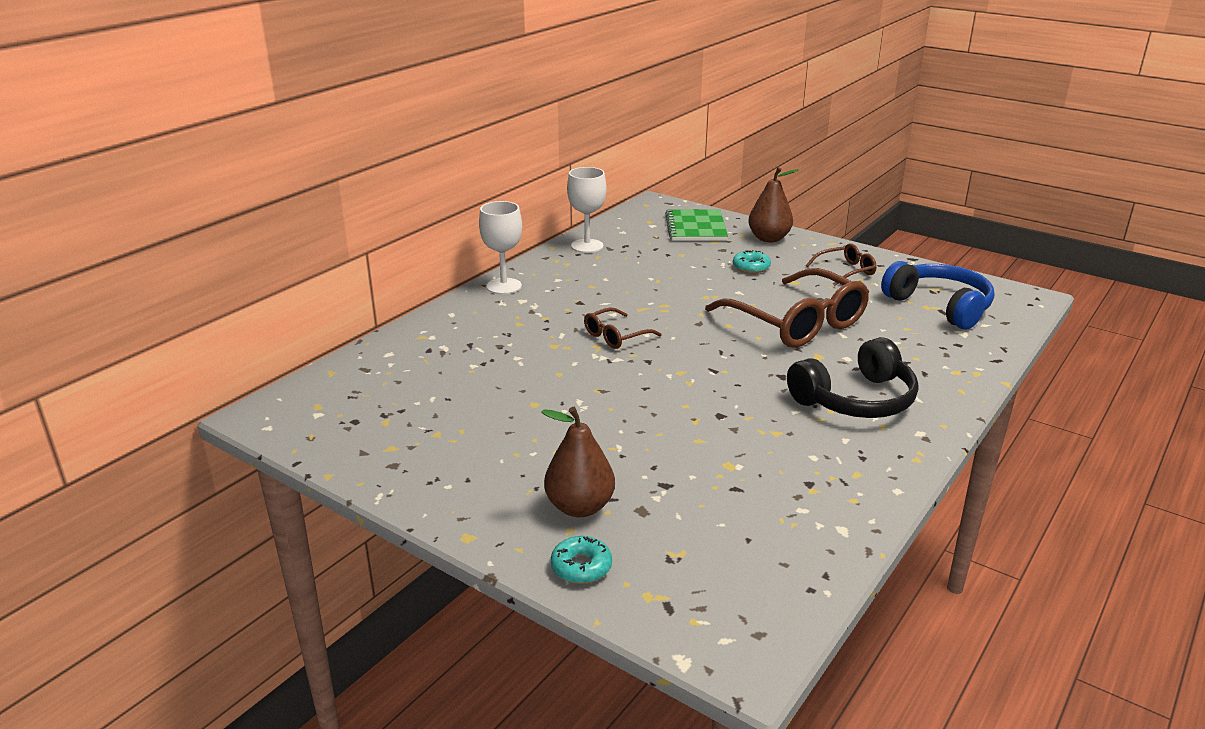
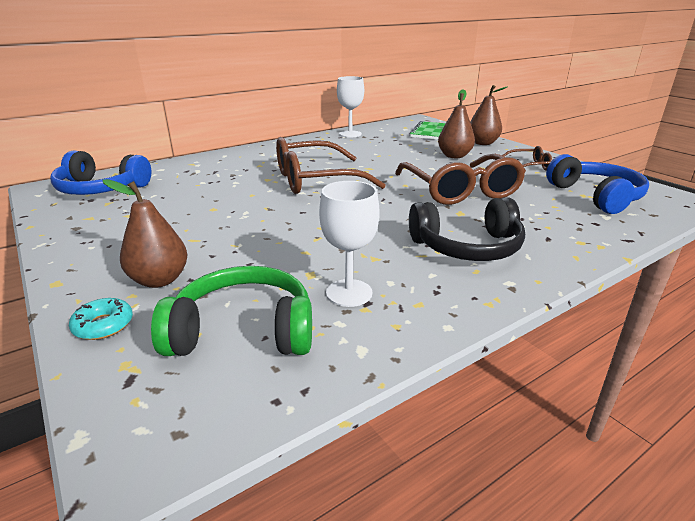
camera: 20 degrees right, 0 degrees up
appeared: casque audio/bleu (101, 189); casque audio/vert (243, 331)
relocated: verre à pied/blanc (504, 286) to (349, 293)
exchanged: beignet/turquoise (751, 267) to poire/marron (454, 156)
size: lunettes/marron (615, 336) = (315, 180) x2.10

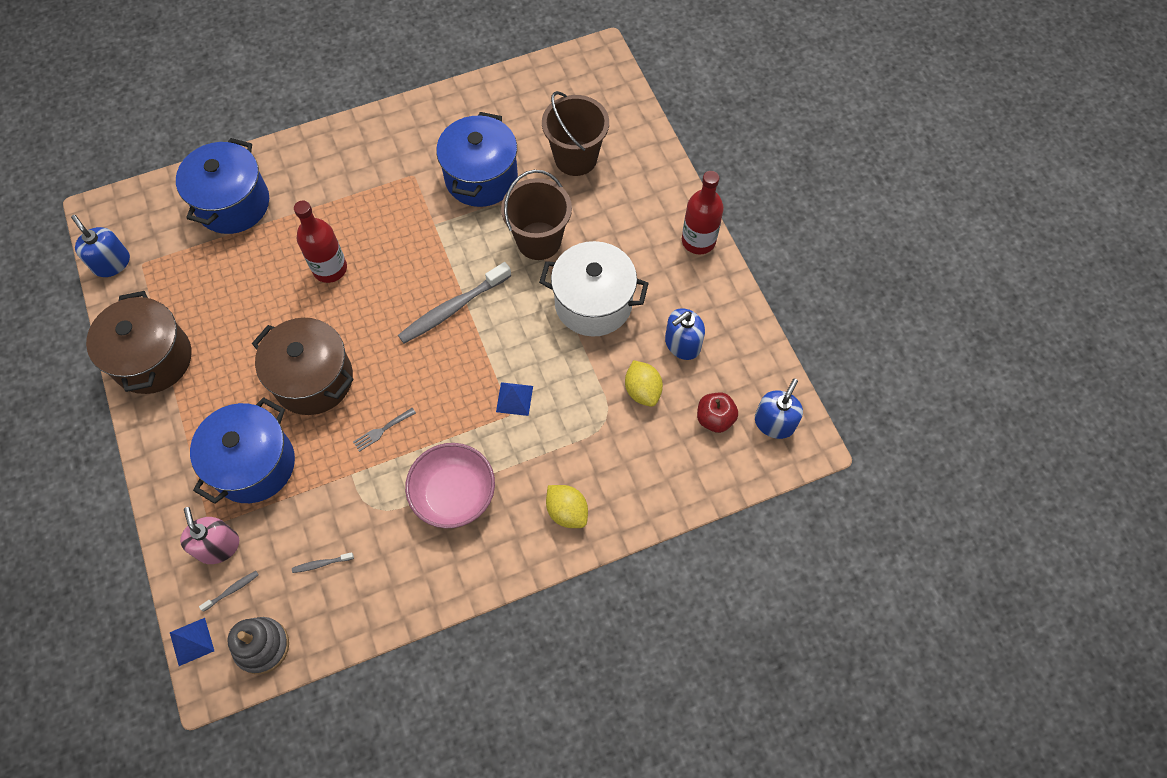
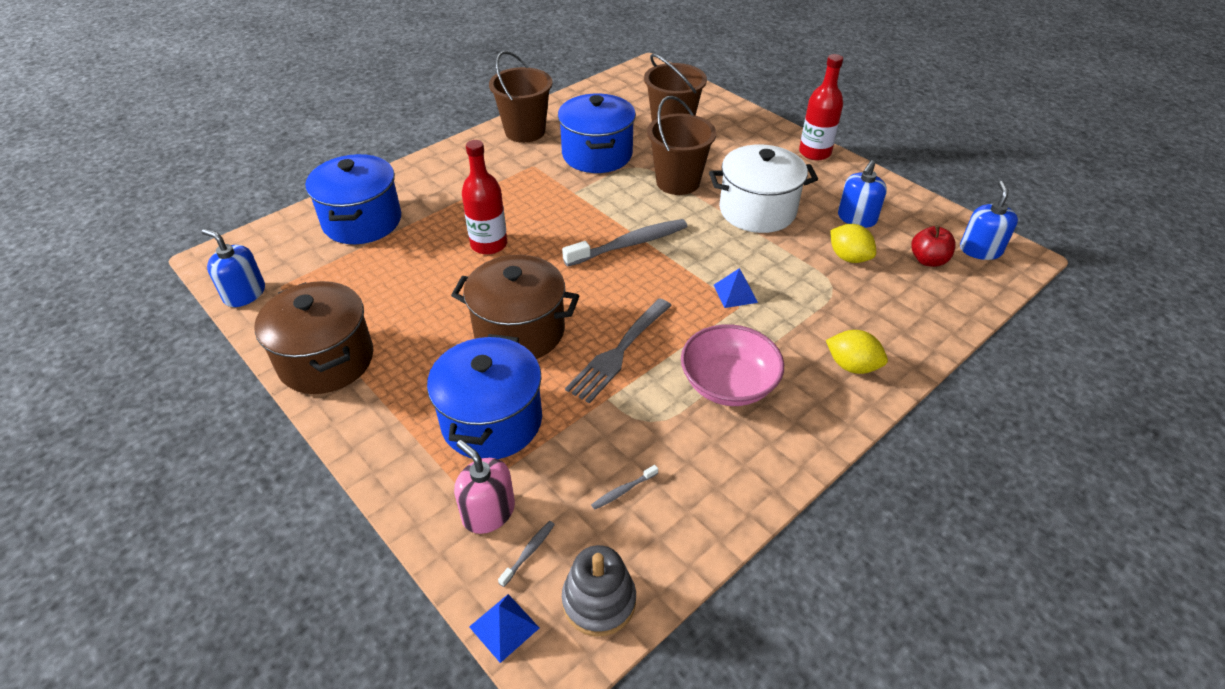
camera: 20 degrees left, 20 degrees down
appeared: seau/marron (525, 131)
spun: brosse à dents/gris (452, 308) = (629, 244) 150 degrees counterclockwise
size: fourchette/gris (382, 430) = (618, 353) x2.03

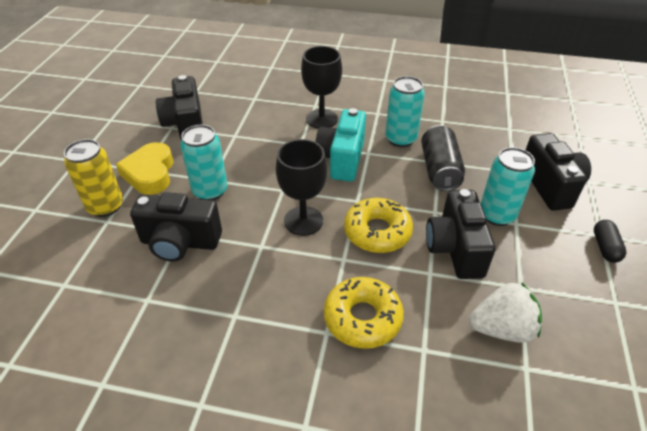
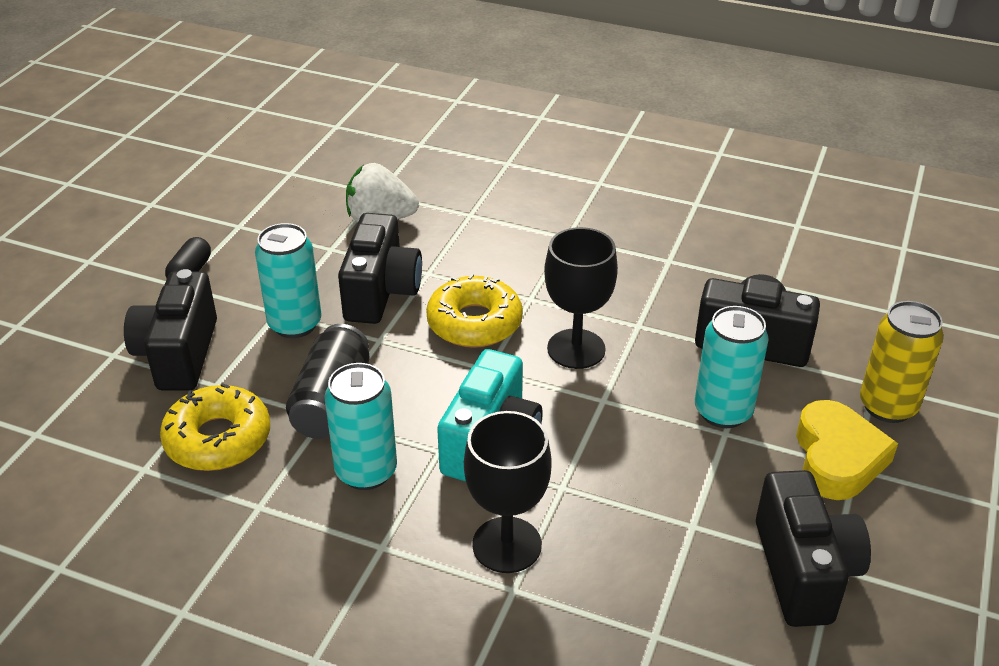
camera: 170 degrees left, 5 degrees down
relocated: beignet/jaune (362, 318) to (218, 439)

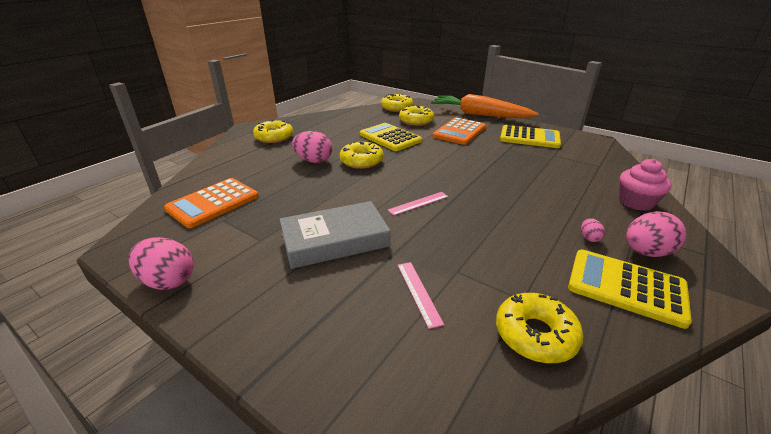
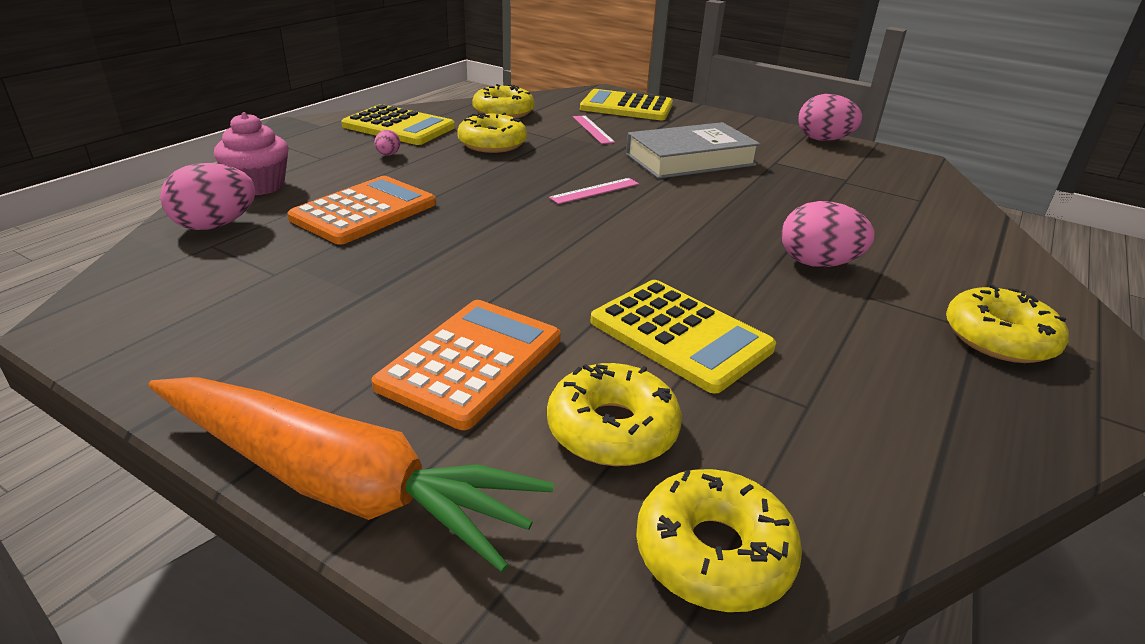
camera: 175 degrees right, 0 degrees up
relocated: calculatrice/orange (213, 203) to (364, 211); beignet/jaune (361, 161) to (492, 144); calculatrice/jaune (529, 137) to (626, 107); œuf/rose (646, 252) to (215, 225)

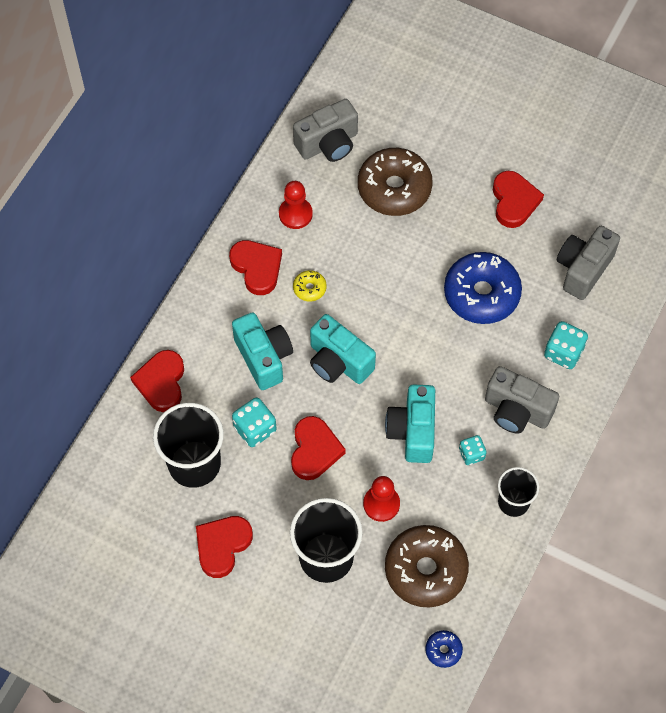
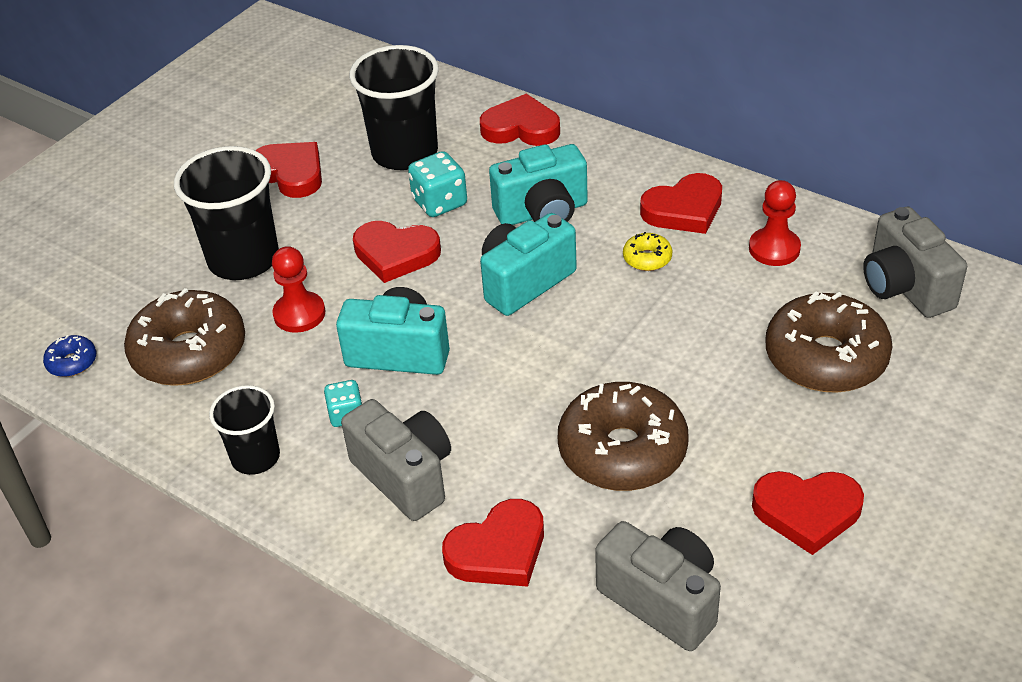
camera: 100 degrees right, 20 degrees down
exchanged: dé/turquoise (563, 352) to cœur/rouge (498, 550)
colour: beignet/bleu (481, 294) to beignet/marron (622, 451)
spun: appareil photo/gris (516, 411) = (405, 476) 105 degrees clockwise

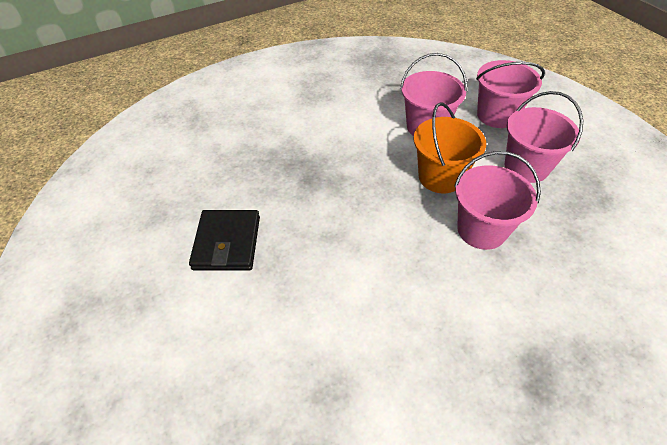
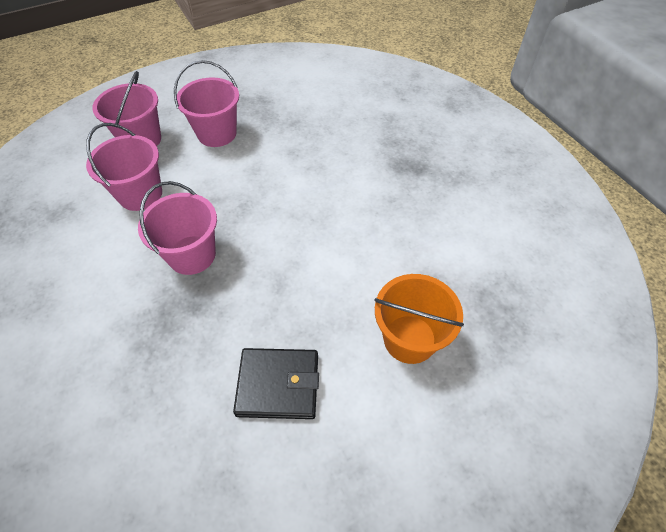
camera: 90 degrees left, 5 degrees up
relocated: seau/orange (440, 177) to (409, 339); seau/rose (481, 230) to (192, 255)

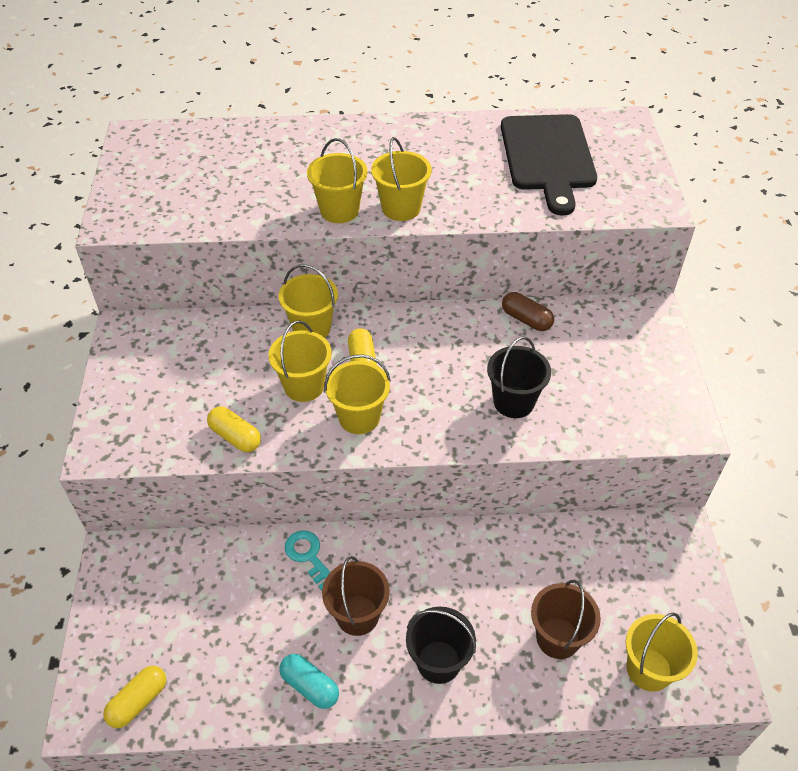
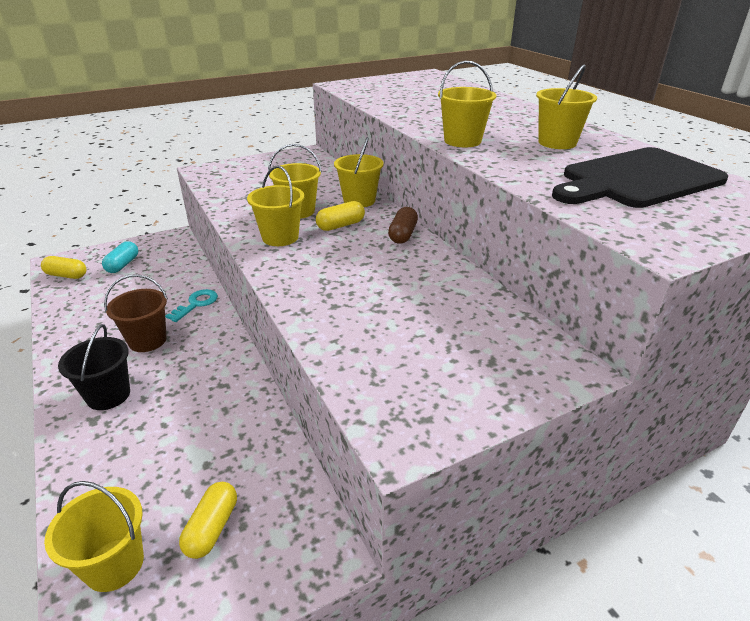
camera: 65 degrees right, 15 degrees down
missing: seau/noir (513, 402); seau/marron (558, 638)
relocated: gélule/jaune (235, 437) to (212, 528); gélule/turquoise (310, 686) to (123, 265); seau/jaune (339, 210) to (557, 143); gélule/marron (526, 319) to (402, 235)

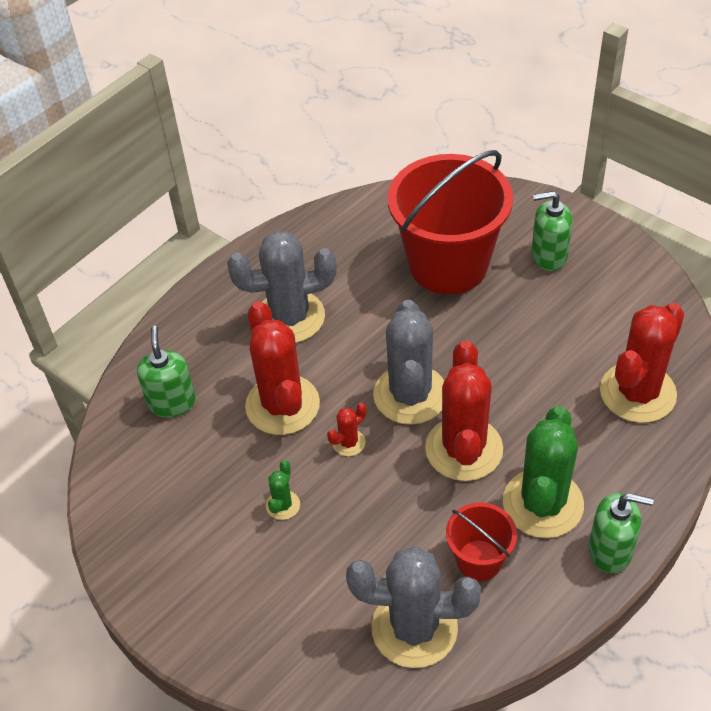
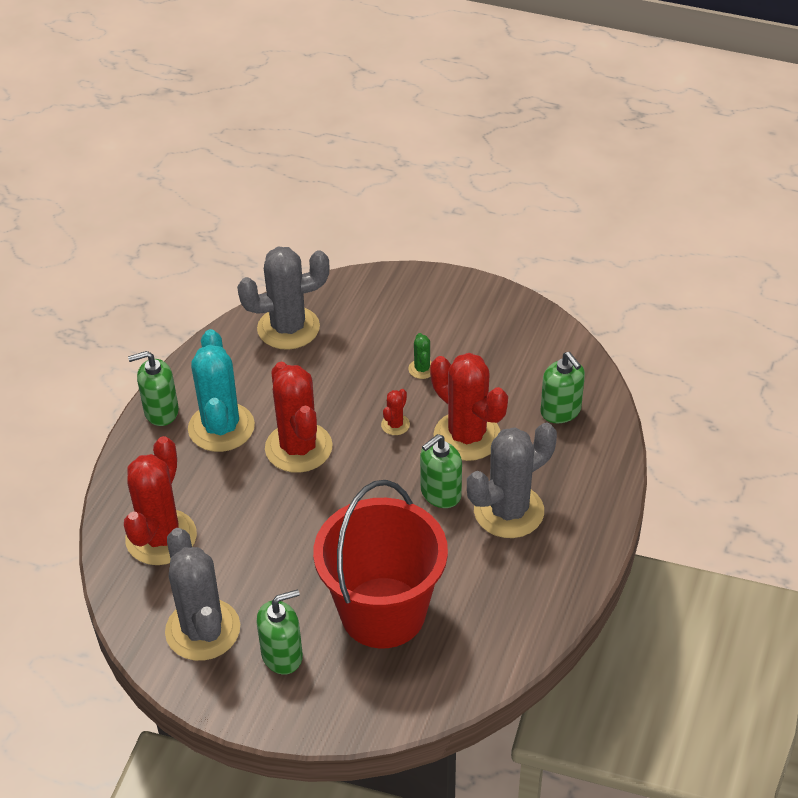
camera: 155 degrees right, 5 degrees down
missing: seau/rouge (479, 560)
appeared: distributeur de savon/vert (440, 493)
relocated: cactus/gris (410, 395) to (203, 630)
colour: cactus/vert (543, 503) to cactus/turquoise (221, 427)

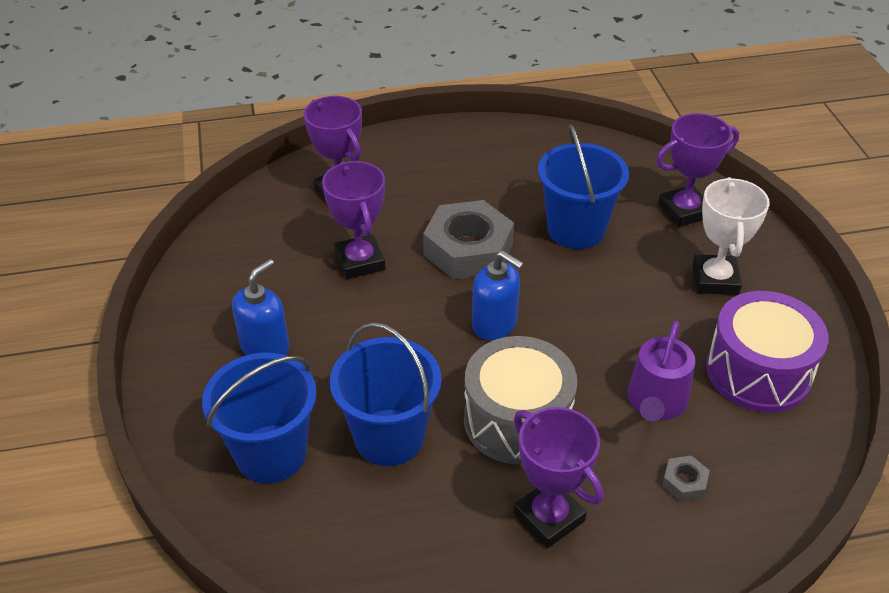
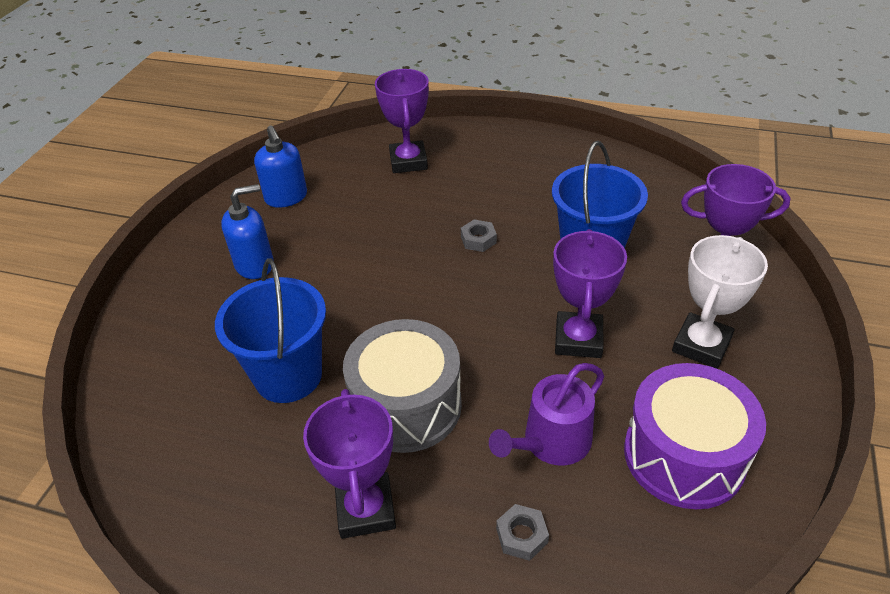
camera: 30 degrees right, 0 degrees up
missing: seau/bleu (271, 454)
relocated: trophée/violet (360, 261) to (578, 339); distributeur de savon/bleu (495, 324) to (286, 197)
size: écrou/gris (468, 249) = (478, 240) x0.42

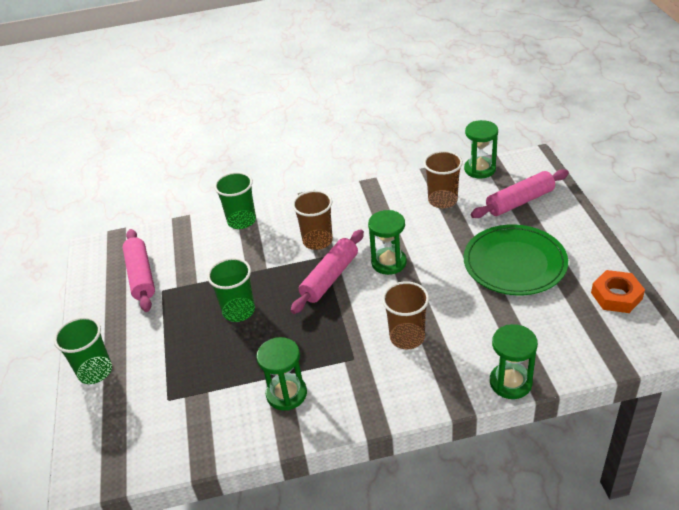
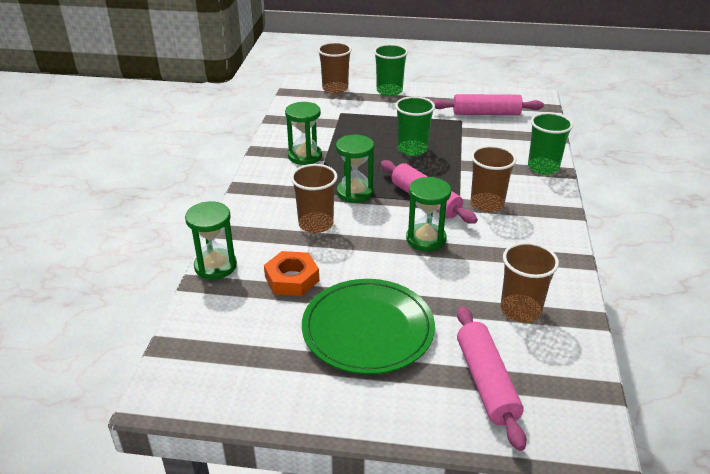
camera: 105 degrees right, 5 degrees down
appeared: gobelet/marron (335, 89)
relocated: sablier/vert (480, 169) to (355, 192); écrou/orange (616, 296) to (292, 279)

